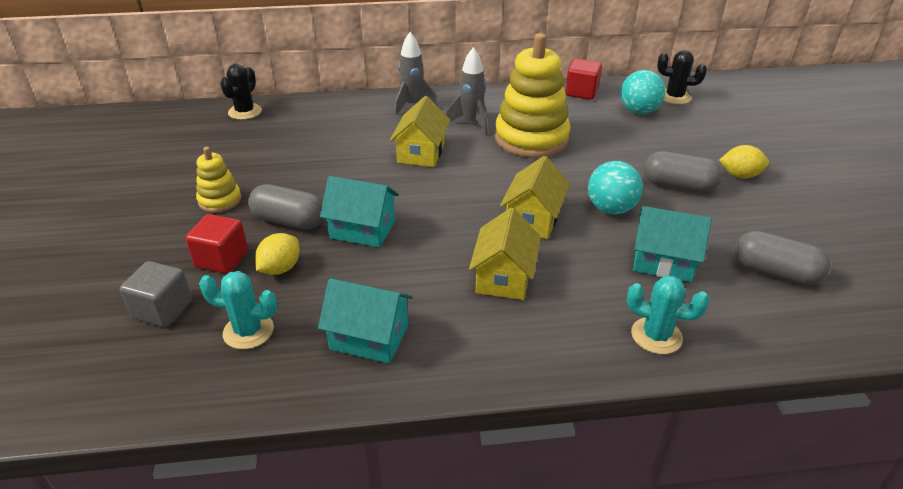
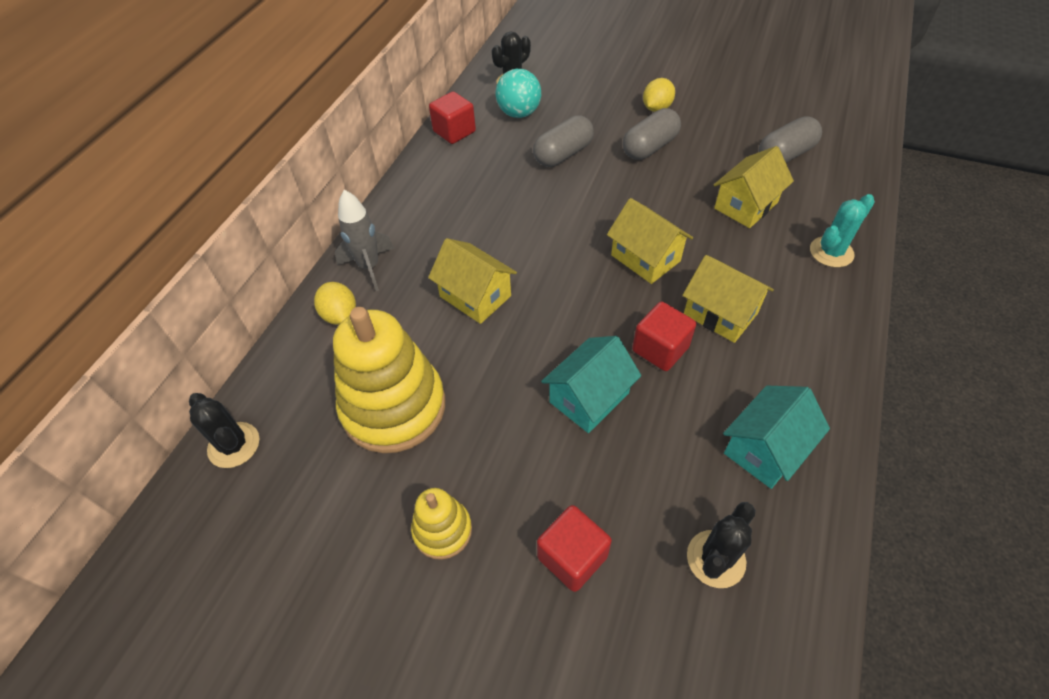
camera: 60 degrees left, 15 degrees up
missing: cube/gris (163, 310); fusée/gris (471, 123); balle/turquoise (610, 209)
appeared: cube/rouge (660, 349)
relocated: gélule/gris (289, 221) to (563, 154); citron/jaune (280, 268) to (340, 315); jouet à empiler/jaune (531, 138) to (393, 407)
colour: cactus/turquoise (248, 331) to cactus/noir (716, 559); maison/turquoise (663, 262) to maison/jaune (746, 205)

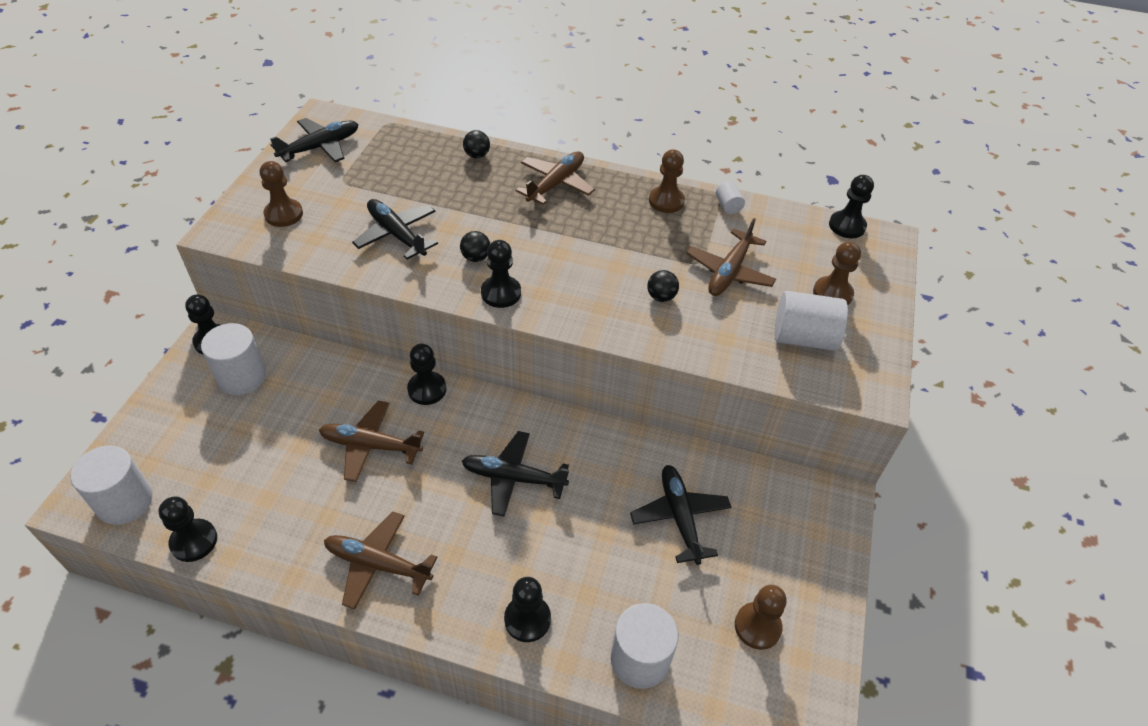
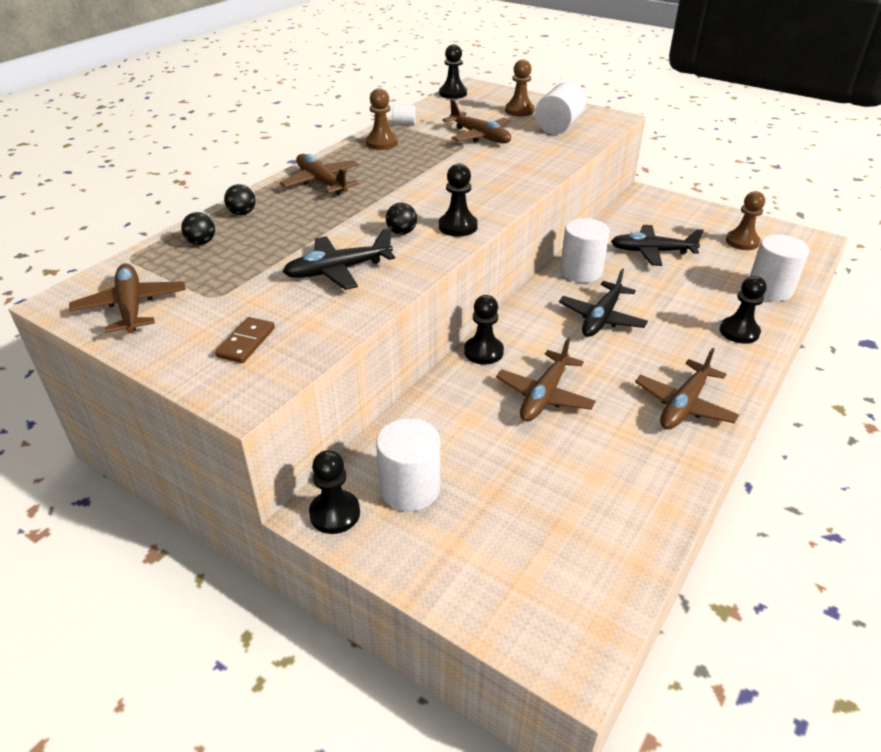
camera: 70 degrees left, 10 degrees down
missing: pion/noir (194, 541)
relocated: cylindre/blanc (124, 501) to (581, 271); balle/noir (661, 297) to (201, 242)
exchanged: pion/marron (284, 214) to domino/marron (246, 342)
colour: avion/noir (320, 147) to avion/marron (131, 307)

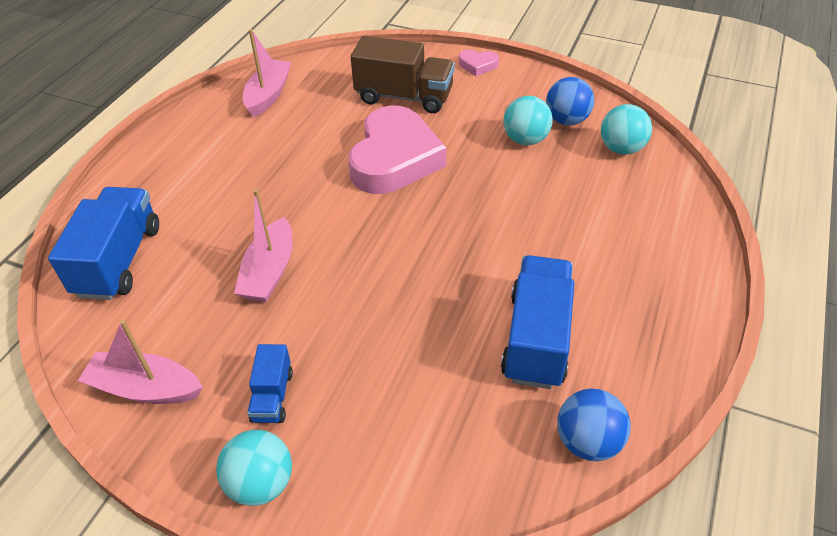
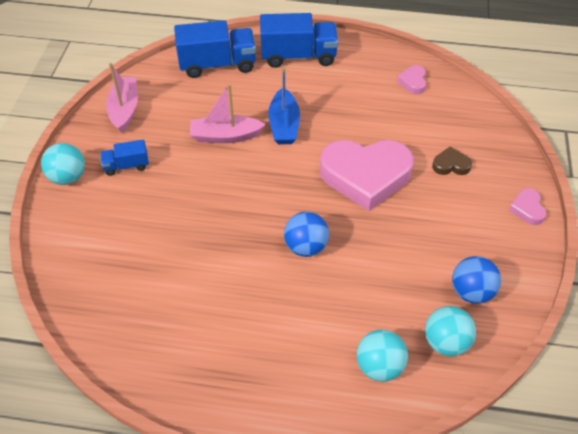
camera: 75 degrees right, 5 degrees up
appeared: bateau/bleu (284, 125)
relocated: camion/bleu (536, 338) to (298, 56); balle/turquoise (525, 140) to (379, 366); balle/bleu (587, 442) to (306, 247)
exchanged: bateau/rose (268, 95) to cœur/rose (413, 82); camion/marron (404, 97) to cœur/marron (451, 165)

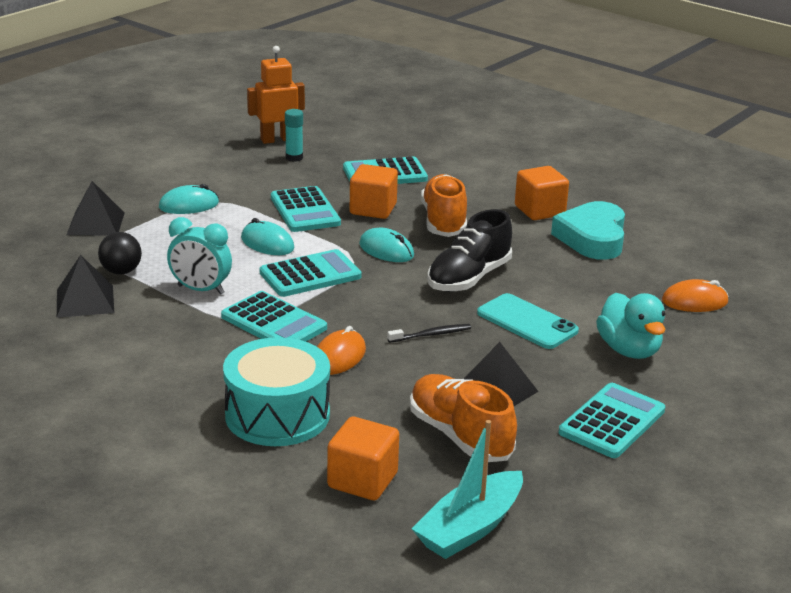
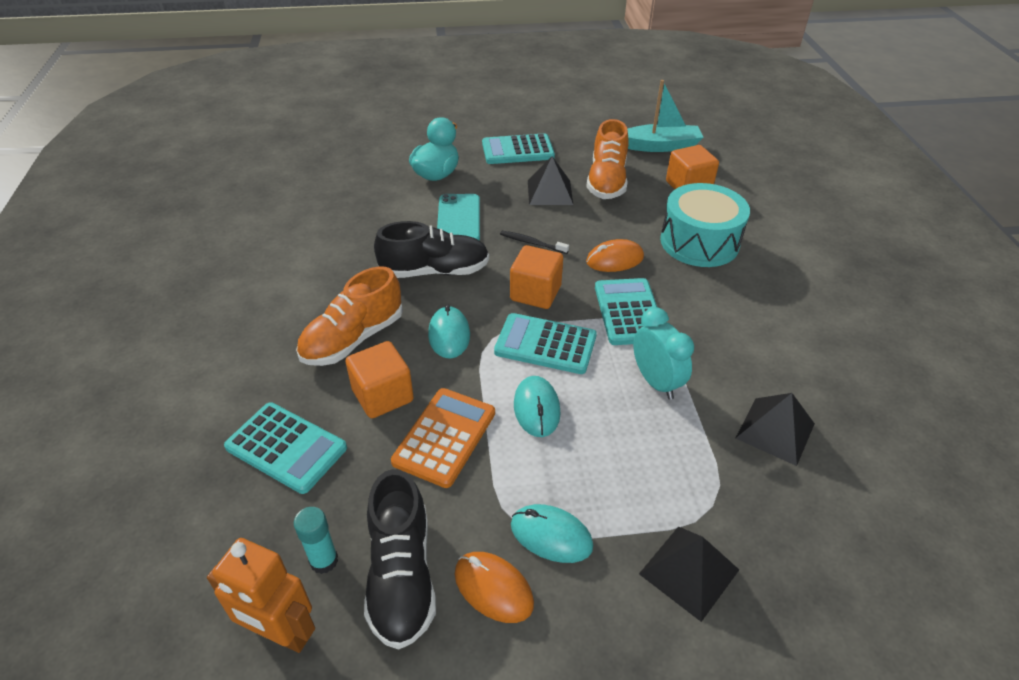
camera: 135 degrees left, 15 degrees up
missing: balle/noir (121, 271); cœur/turquoise (592, 238)
appeared: chaussure/noir (401, 575)
relocated: cube/orange (539, 211) to (535, 293); souris/orange (694, 301) to (493, 588)
colour: calculatrice/turquoise (305, 211) to calculatrice/orange (445, 437)

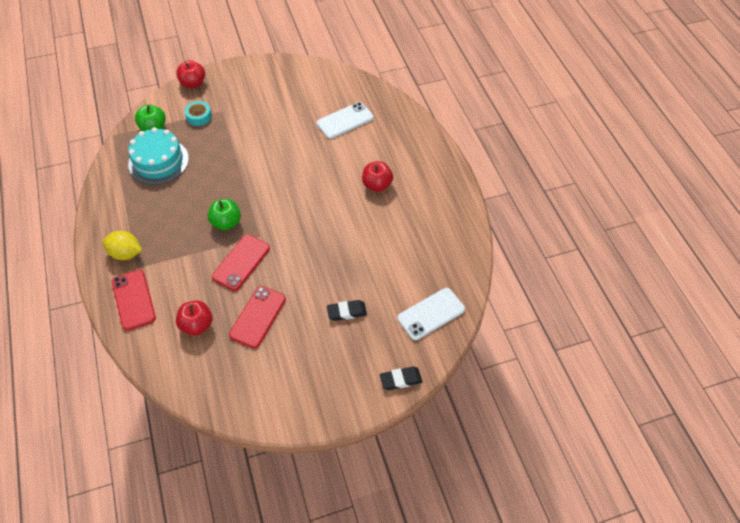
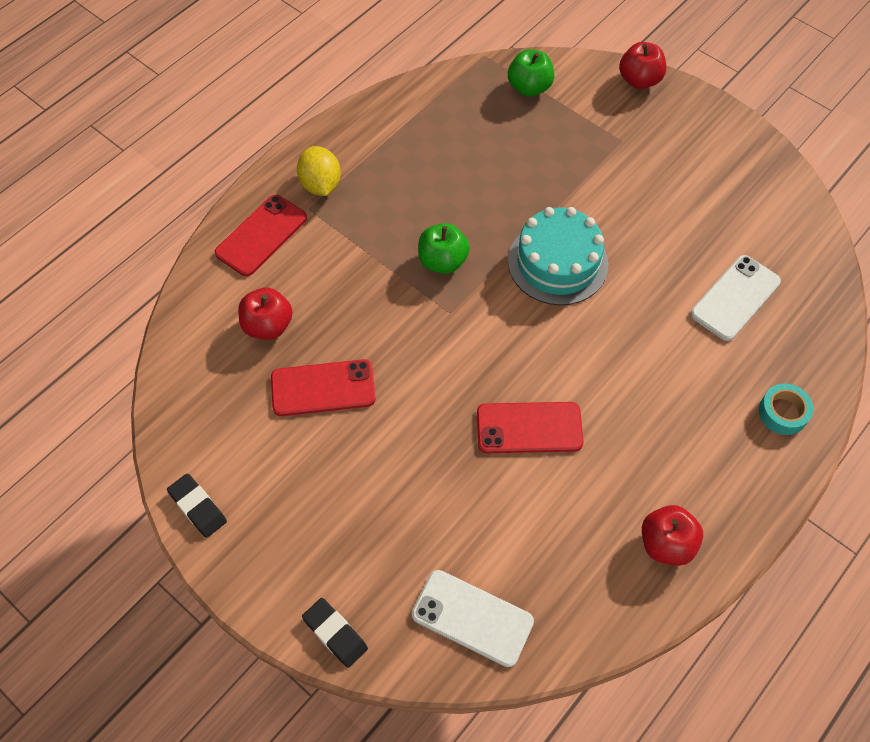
camera: 60 degrees right, 5 degrees up
relocated: gâteau/turquoise (158, 161) to (557, 262); ruban adhésif/turquoise (199, 116) to (783, 412); téléphone/rouge (241, 262) to (529, 428); gomme/noir (346, 312) to (198, 507); pomme/rouge (377, 185) to (666, 543)
spun: téléphone/blanc (345, 121) = (735, 298) 75 degrees counterclockwise

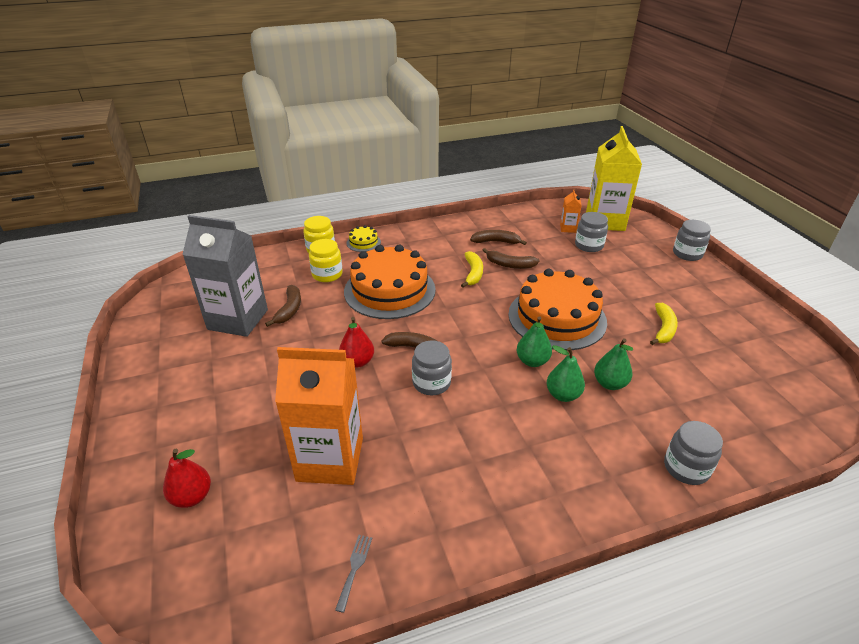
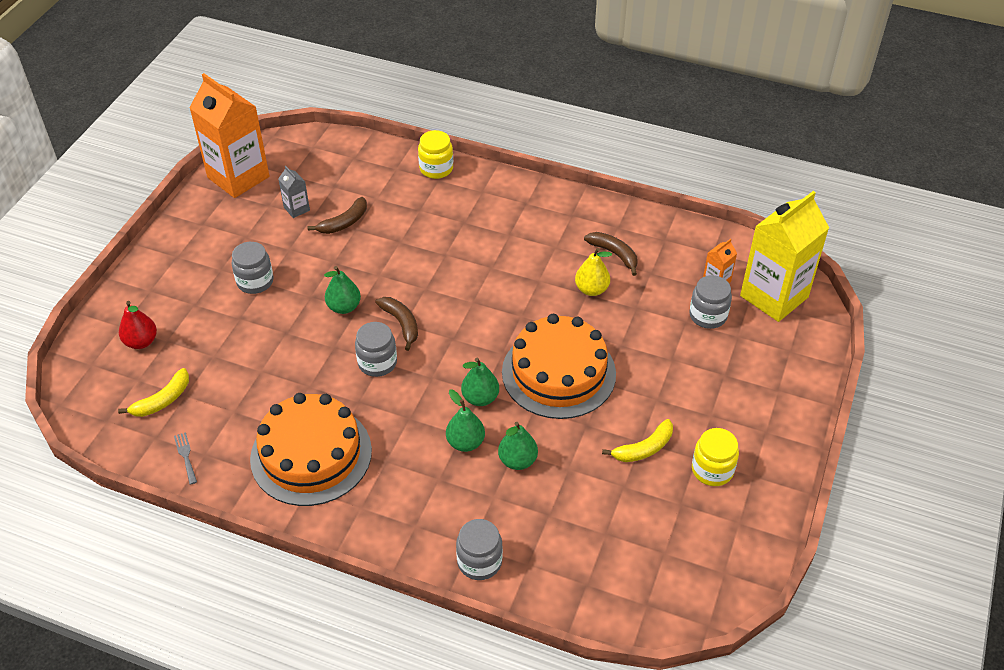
camera: 40 degrees right, 10 degrees up
missing: gâteau/jaune (363, 242)
relocated: brique de lait/orange (330, 459) to (238, 177); bocal/jaune (327, 274) to (712, 470); gâteau/orange (389, 290) to (311, 454); banane/jaune (473, 273) to (162, 400); bocal/gris (687, 254) to (255, 281)
exchanged: banane/marron (509, 265) to poire/jaune (591, 289)
colour: poire/rouge (357, 362) to poire/vert (344, 307)
spun: fourchette/gris (354, 568) = (185, 456) 75 degrees counterclockwise
size: brique de lait/gris (238, 319) = (296, 209) x0.42

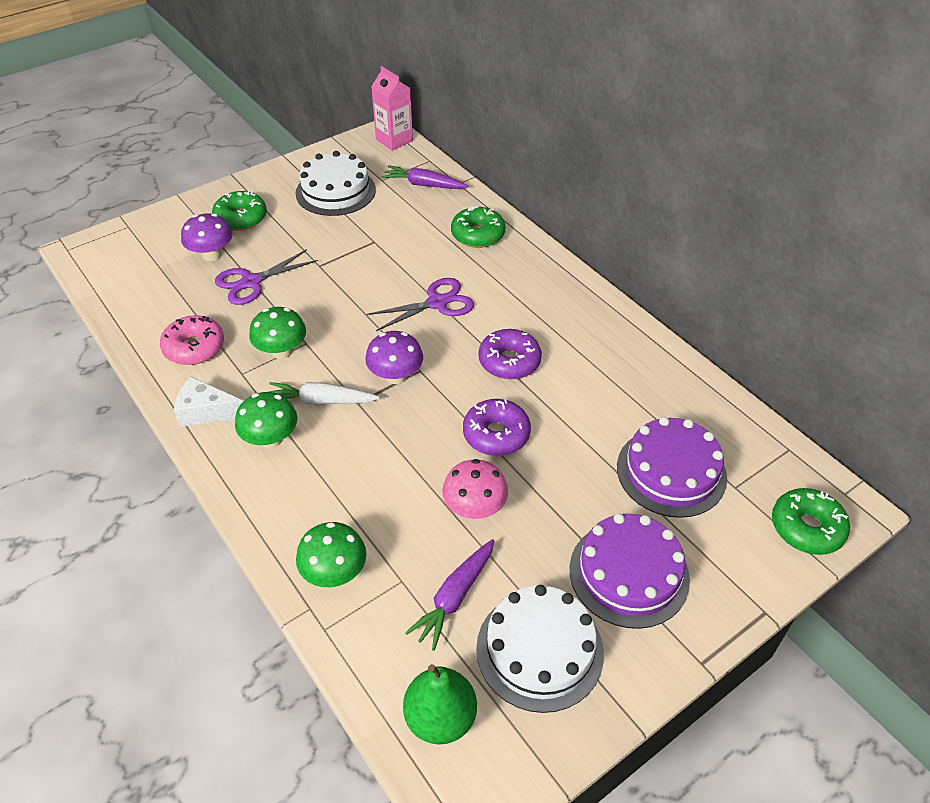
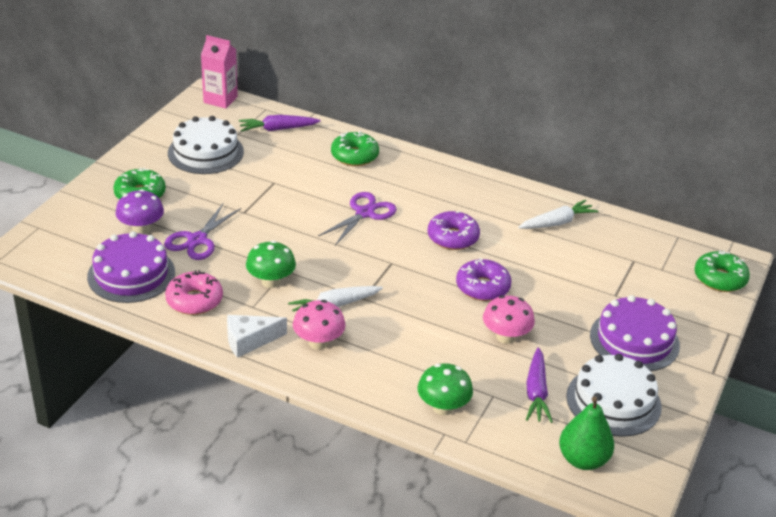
camera: 30 degrees left, 10 degrees down
missing: champignon/violet (395, 376)
appeared: carotte/blanc (557, 223)
relocated: gâteau/violet (671, 472) to (131, 274)
colour: champignon/vert (271, 439) to champignon/rose (318, 342)

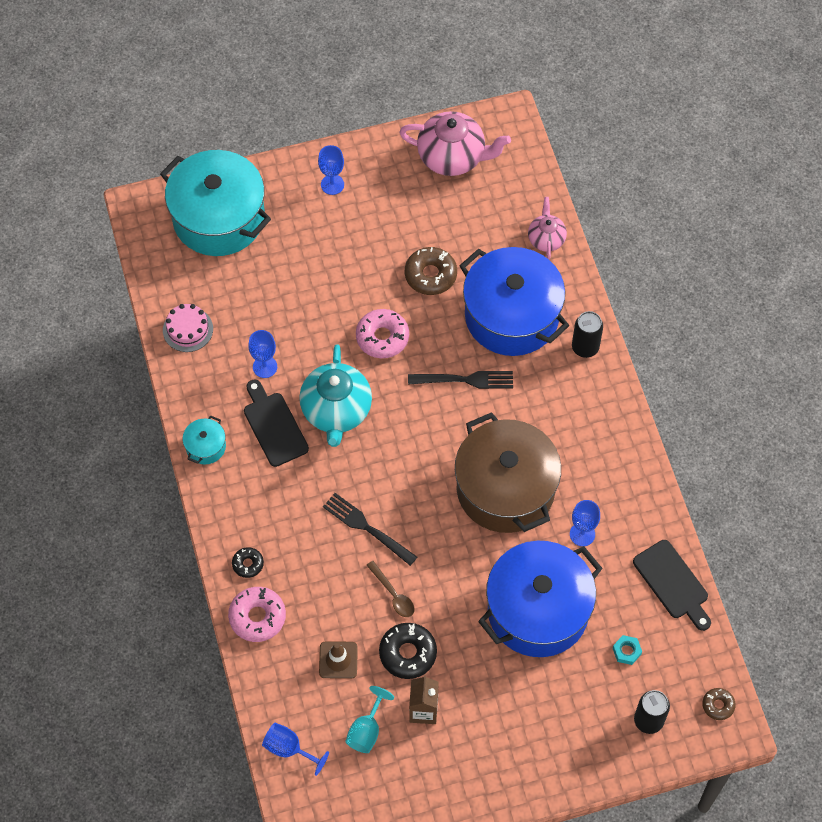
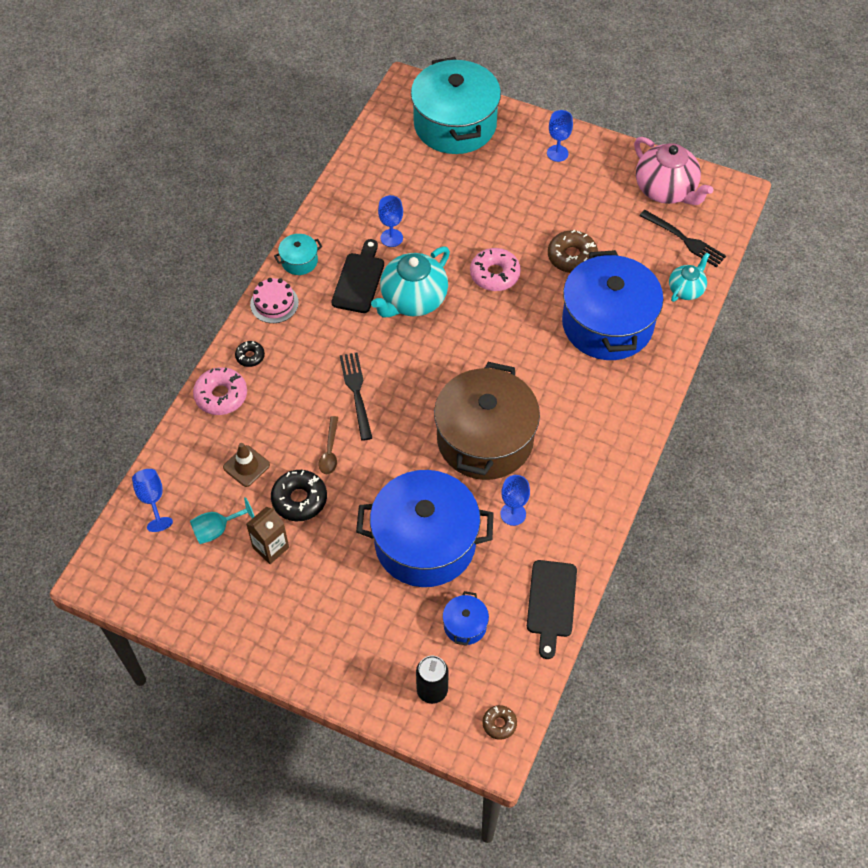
camera: 40 degrees right, 5 degrees down
missing: canette/noir (585, 347)
relocated: gâteau/rose (188, 329) to (274, 303); fourchette/noir (465, 380) to (684, 240)
exchanged: écrou/turquoise (626, 651) to marmite/bleu (465, 625)
colour: théière/rose (546, 239) to théière/turquoise (686, 289)

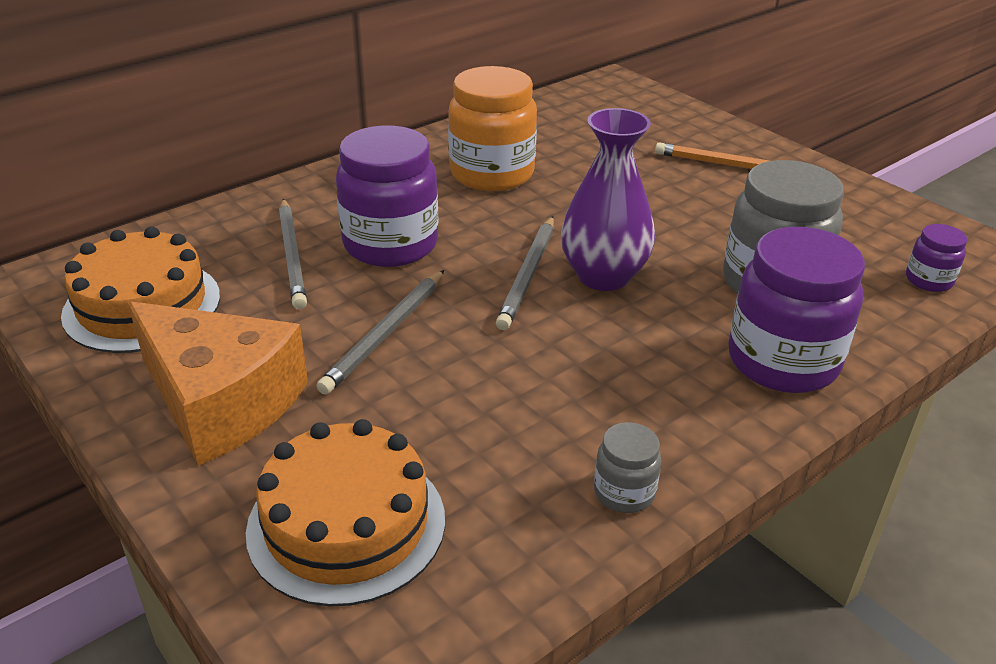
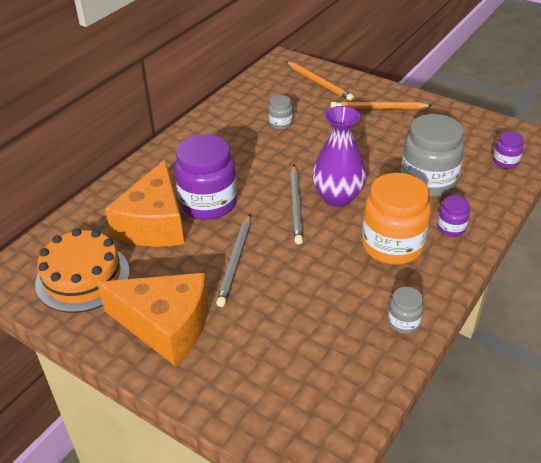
camera: 15 degrees left, 5 degrees up
missing: gâteau/orange (346, 524)
appeared: bocal/gris (280, 124); crayon/orange (319, 83)
relocated: bocal/orange (492, 174) to (392, 245)
exchanged: crayon/gris (292, 256) to fromage/orange (154, 224)
size: bocal/violet (782, 362) = (451, 228) x0.47

